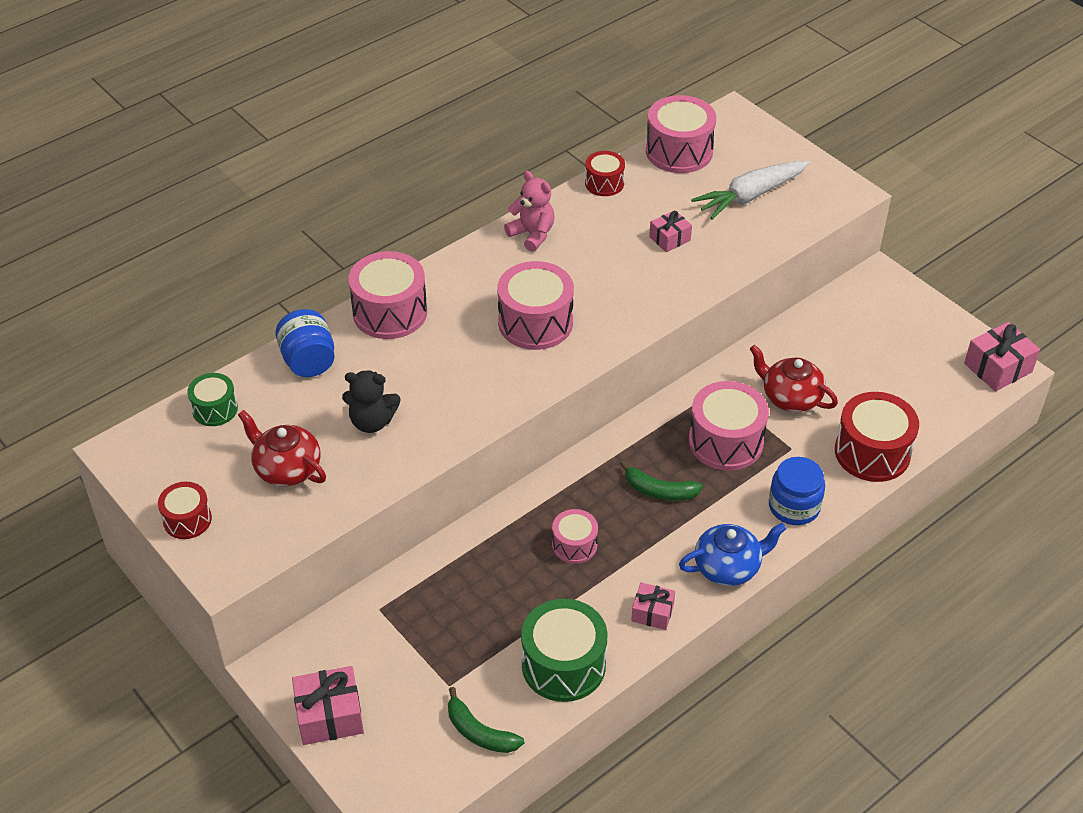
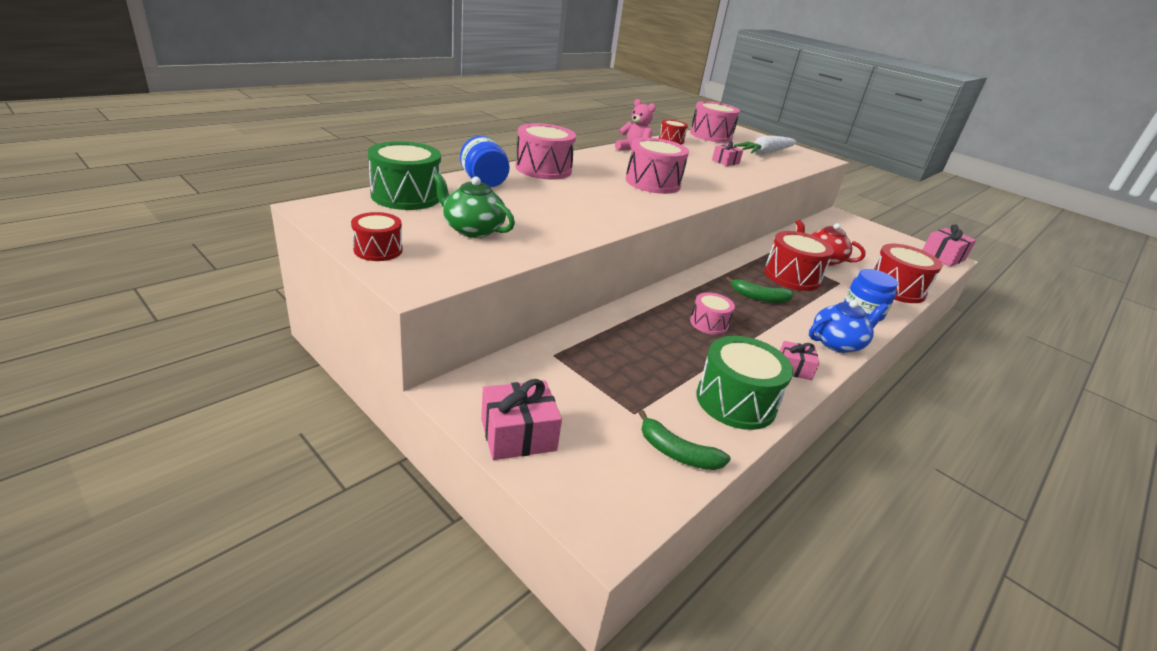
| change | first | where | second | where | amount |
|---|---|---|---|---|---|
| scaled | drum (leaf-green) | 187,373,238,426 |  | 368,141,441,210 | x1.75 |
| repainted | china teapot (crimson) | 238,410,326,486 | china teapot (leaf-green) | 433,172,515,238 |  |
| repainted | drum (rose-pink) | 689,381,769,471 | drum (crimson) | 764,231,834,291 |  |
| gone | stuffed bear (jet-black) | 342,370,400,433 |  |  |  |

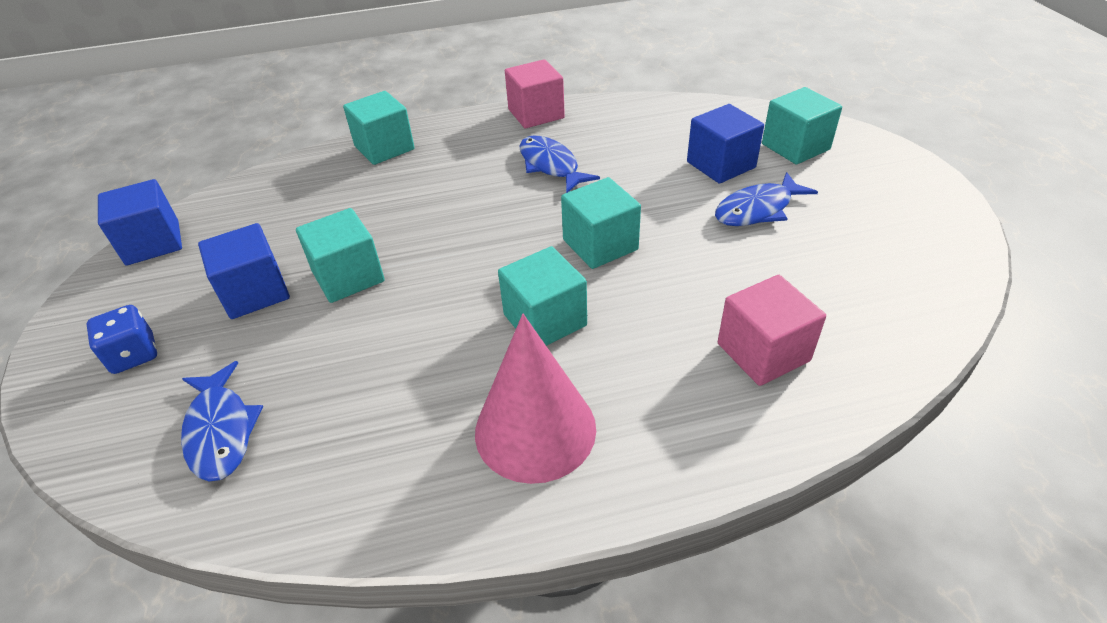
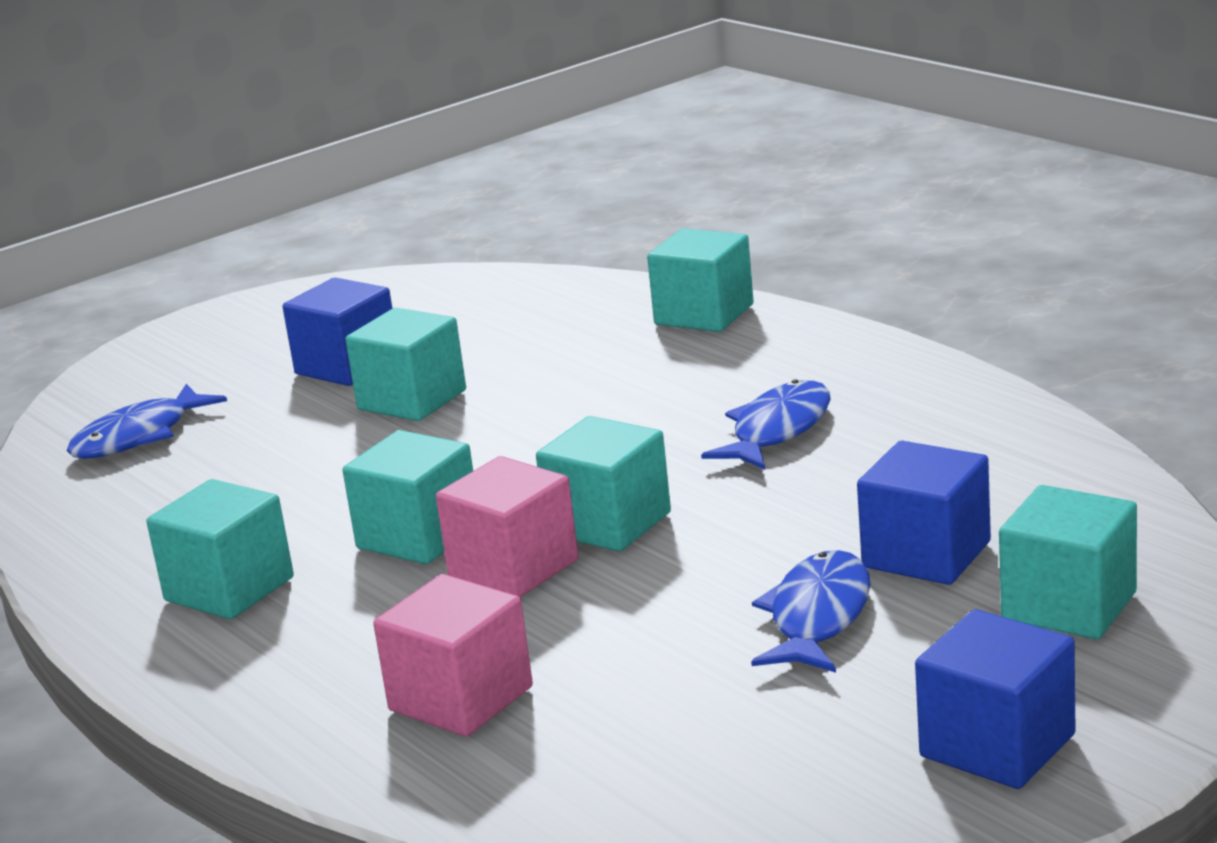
| change | first | where | second | where | amount |
|---|---|---|---|---|---|
| swapped | cone (rose-pink) | 475,314,596,484 | block (turquoise) | 146,479,294,619 |  |
| shifted | block (rose-pink) | 505,59,565,128 |  | 436,456,578,597 |  |
| rotated | fish (royal blue) | 715,172,818,226 |  | 751,550,871,673 | 75 degrees clockwise |
| shifted | block (royal blue) | 98,179,182,265 |  | 915,609,1075,789 |  |
| gone | die (royal blue) | 86,305,157,374 |  |  |  |

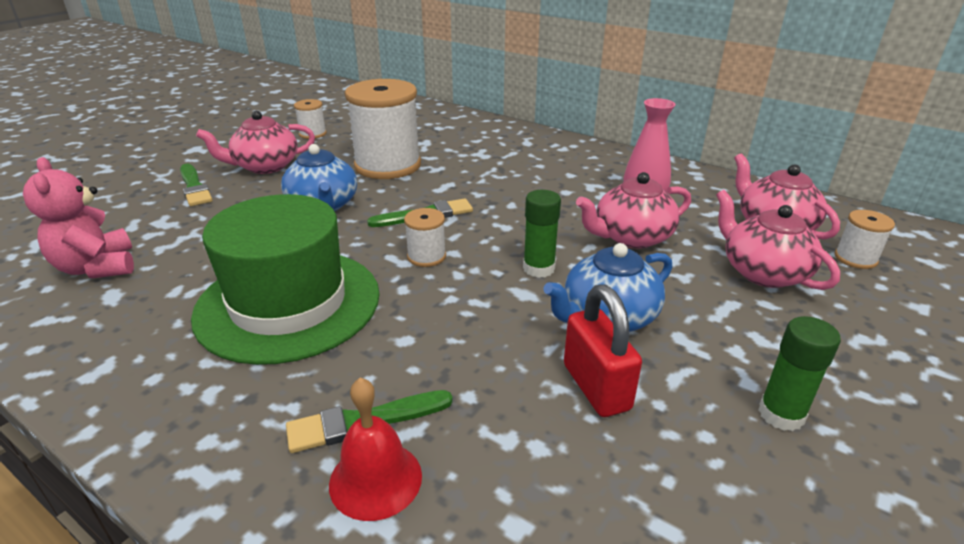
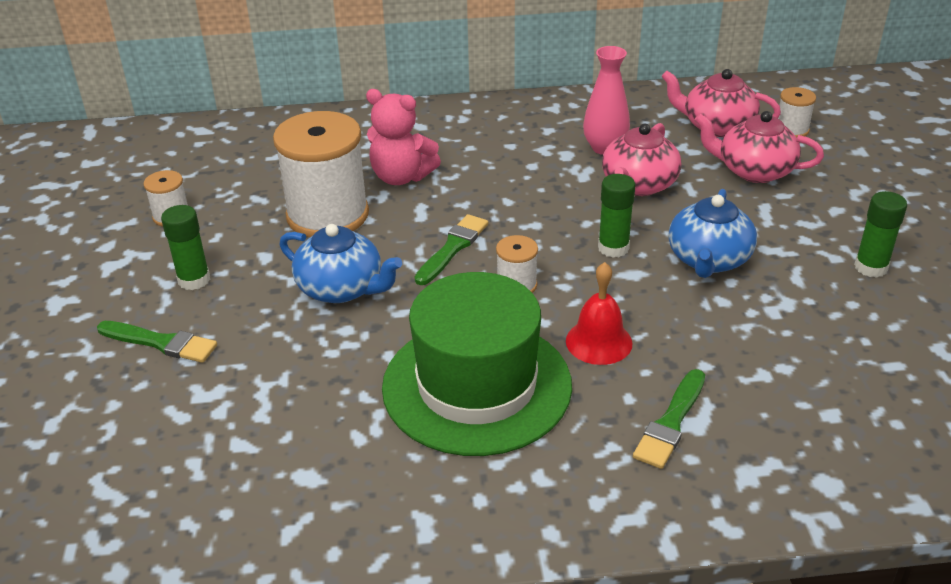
| change | first | where | second | where | amount |
|---|---|---|---|---|---|
| swapped | china teapot (rose-pink) | 196,111,315,174 | glue stick (leaf-green) | 161,205,210,290 |  |
| shifted | stuffed bear (rose-pink) | 23,157,134,278 |  | 366,89,441,185 |  |
| shifted | bell (crimson) | 329,378,422,521 |  | 566,262,633,365 |  |
| gone | padlock (crimson) | 564,285,642,417 |  |  |  |

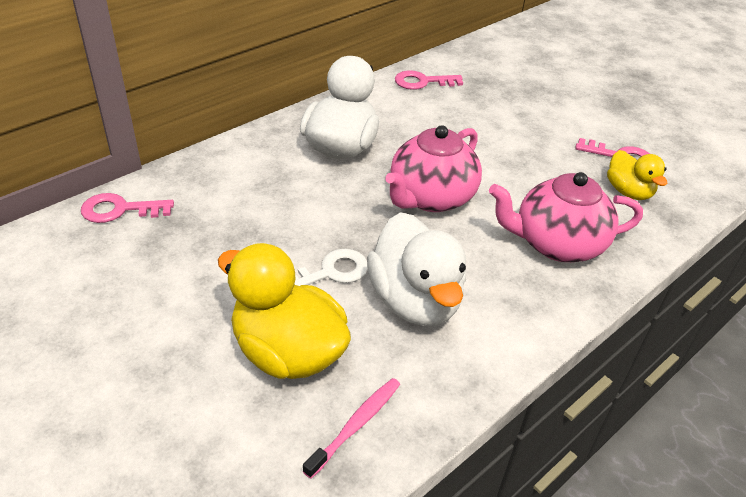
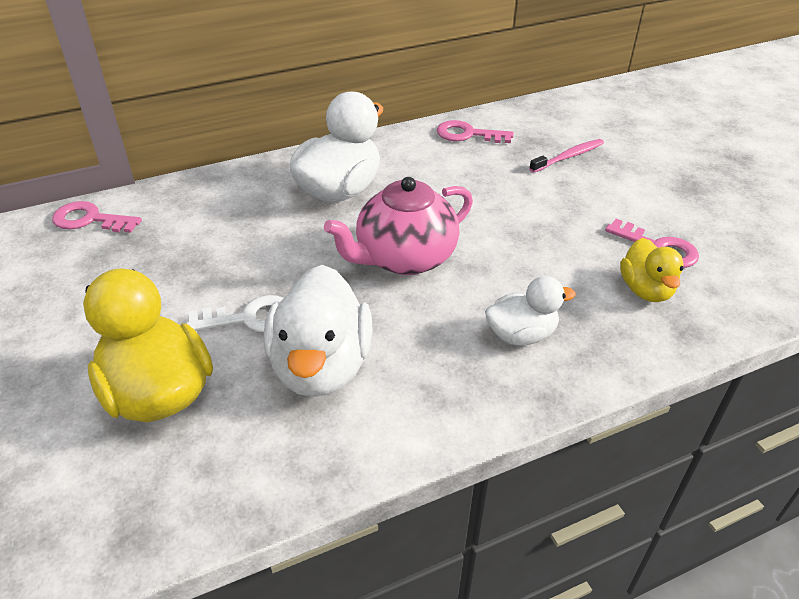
| change | first | where | second | where | amount |
|---|---|---|---|---|---|
| swapped | china teapot (rose-pink) | 489,172,643,262 | toy duck (pure white) | 485,276,576,345 |  |
| shifted | dental brush (rose-pink) | 303,378,400,479 |  | 529,139,604,173 |  |

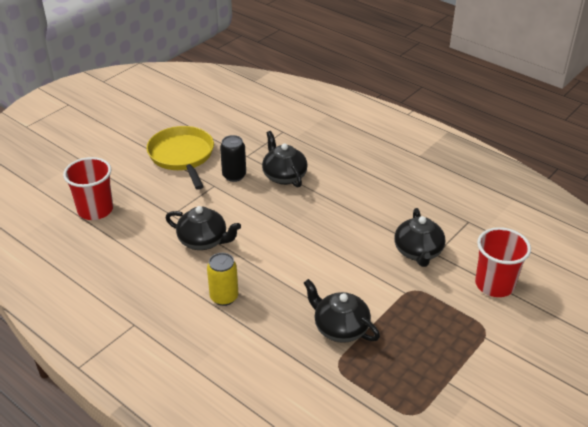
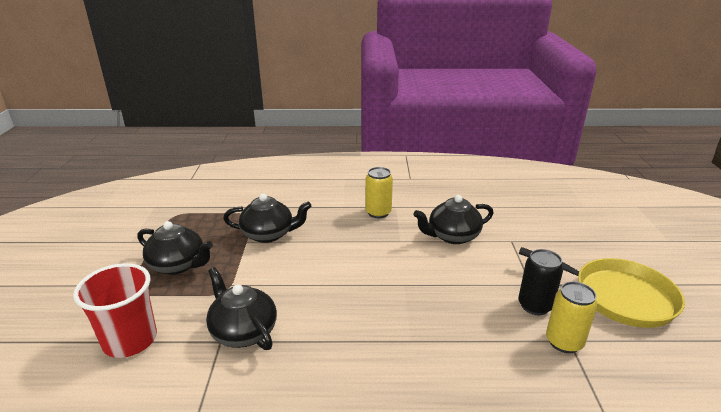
| change | first | where | second | where | amount |
|---|---|---|---|---|---|
| shifted | china teapot (jet-black) | 262,131,308,188 |  | 137,221,213,275 |  |
| new |  |  | can (bright yellow) | 546,281,597,353 |  |
| gone | beaker (crimson) | 63,157,113,220 |  |  |  |

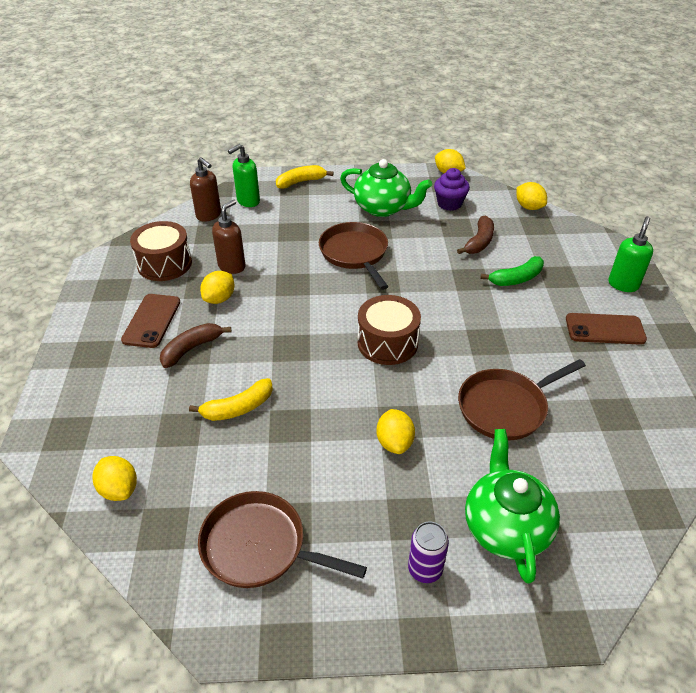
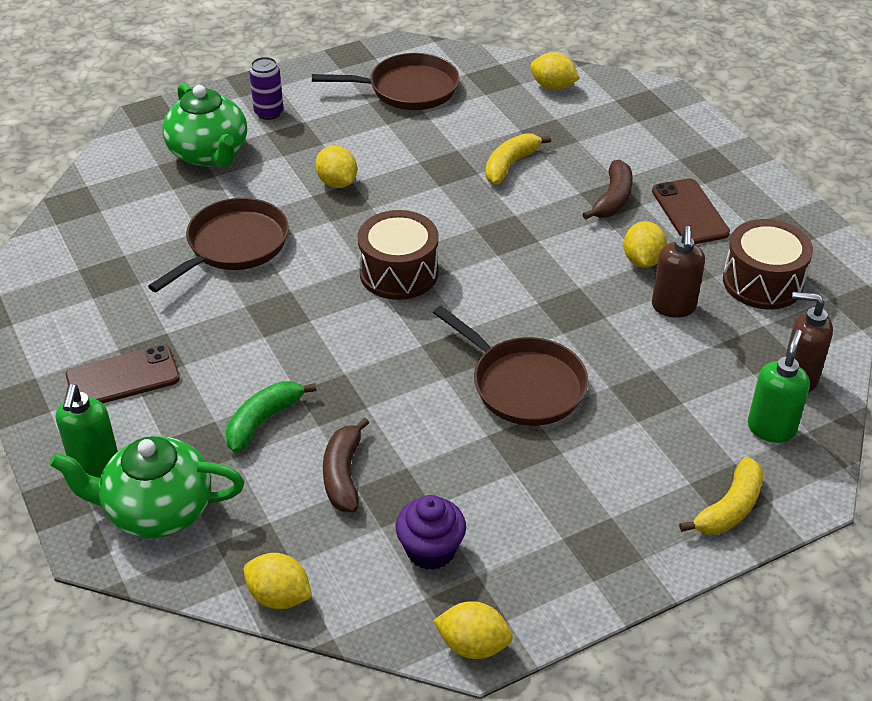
| change | first | where | second | where | amount |
|---|---|---|---|---|---|
| shifted | china teapot (leaf-green) | 340,159,432,217 |  | 50,436,245,538 |  |

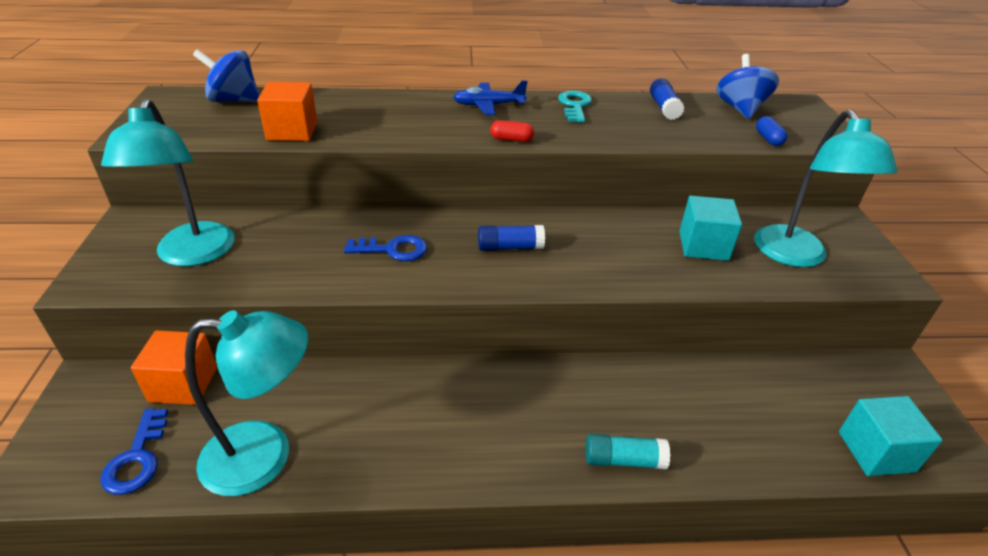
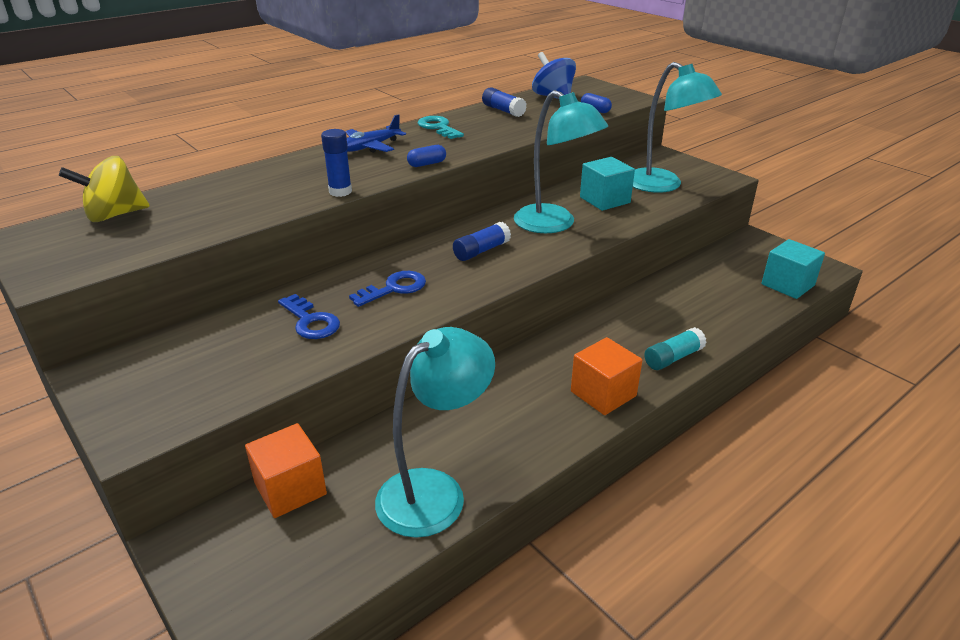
| change | first | where | second | where | amount |
|---|---|---|---|---|---|
| repainted | spinning top (royal blue) | 193,49,260,102 | spinning top (bright yellow) | 59,156,150,222 |  |
| shifted | key (royal blue) | 101,408,168,495 |  | 278,294,340,339 |  |
| new |  |  | glue stick (royal blue) | 321,129,352,197 |  |
| repainted | pill (crimson) | 490,120,534,142 | pill (royal blue) | 407,145,446,167 |  |
| shifted | lamp (turquoise) | 101,98,234,266 |  | 514,90,608,233 |  |
| shifted | block (bright orange) | 257,82,317,141 |  | 571,337,643,415 |  |

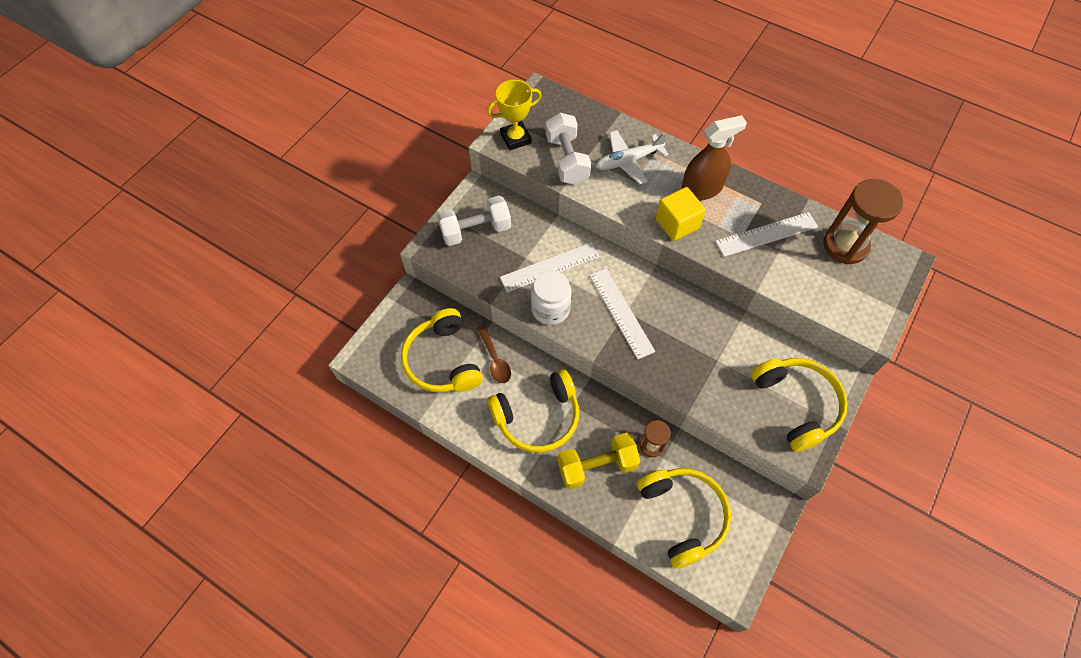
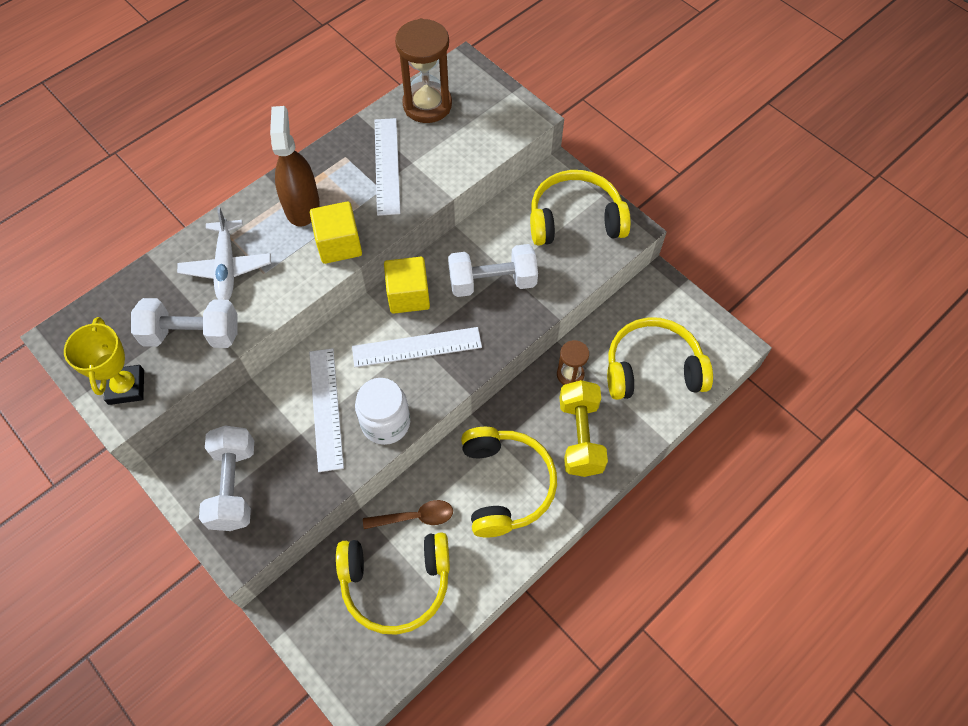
| change | first | where | second | where | amount |
|---|---|---|---|---|---|
| new |  |  | block (bright yellow) | 384,257,430,314 |  |
| new |  |  | hand weight (pure white) | 448,244,538,297 |  |

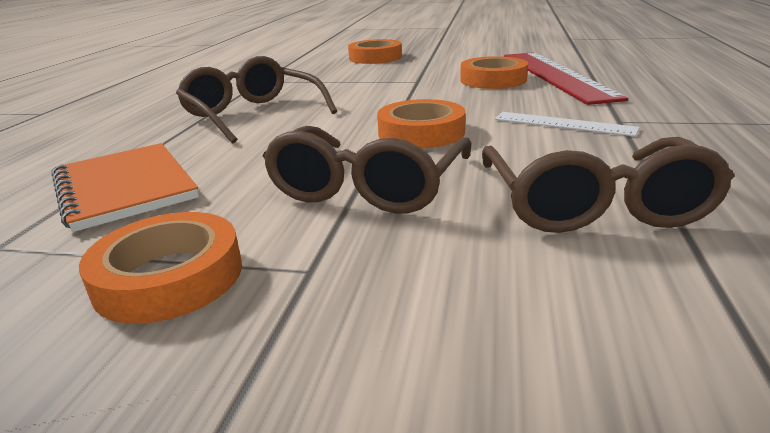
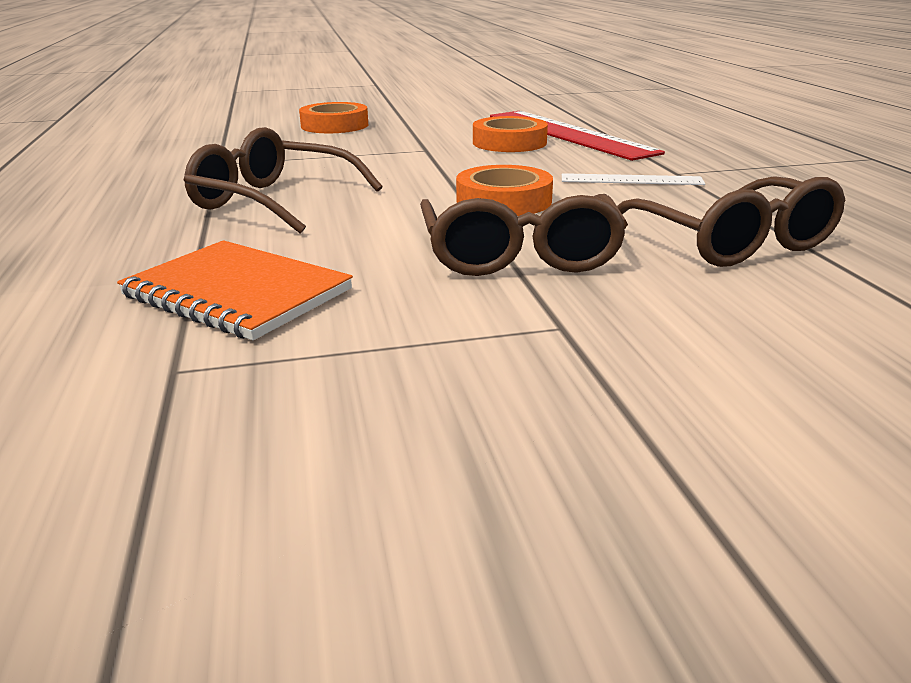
| change | first | where | second | where | amount |
|---|---|---|---|---|---|
| gone | roll of tape (bright orange) | 79,212,242,324 |  |  |  |

